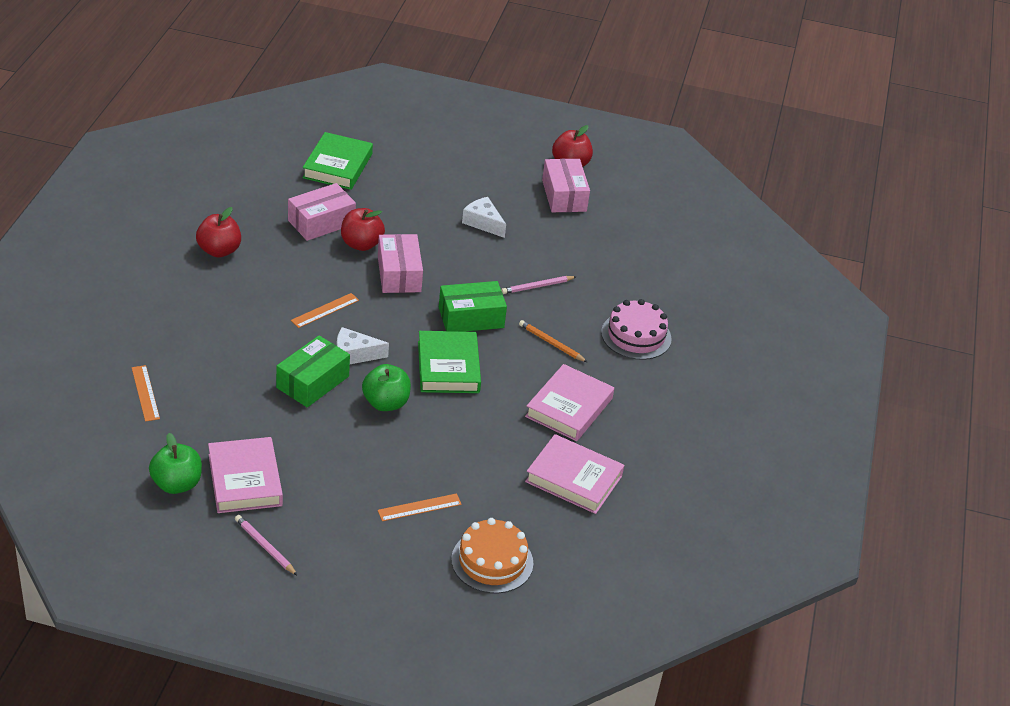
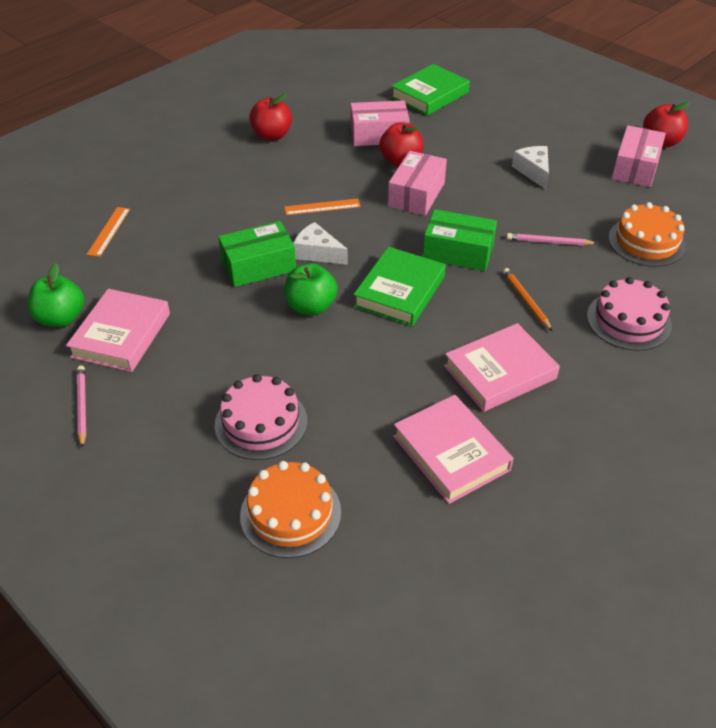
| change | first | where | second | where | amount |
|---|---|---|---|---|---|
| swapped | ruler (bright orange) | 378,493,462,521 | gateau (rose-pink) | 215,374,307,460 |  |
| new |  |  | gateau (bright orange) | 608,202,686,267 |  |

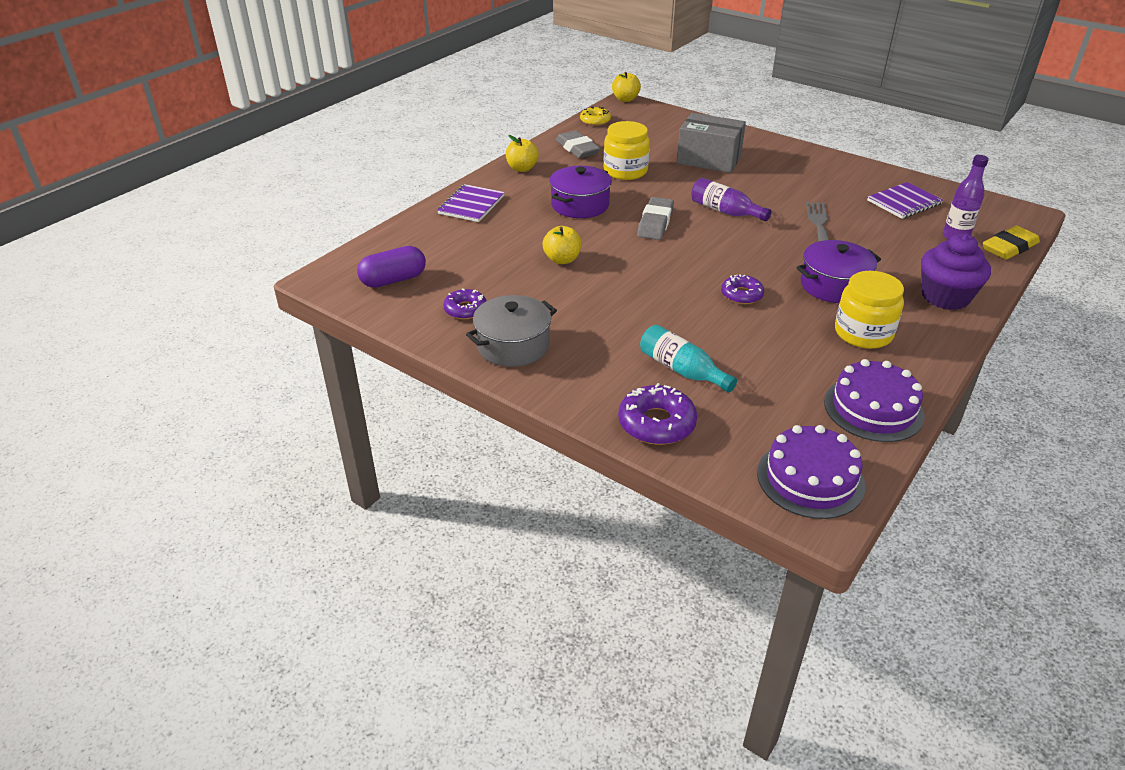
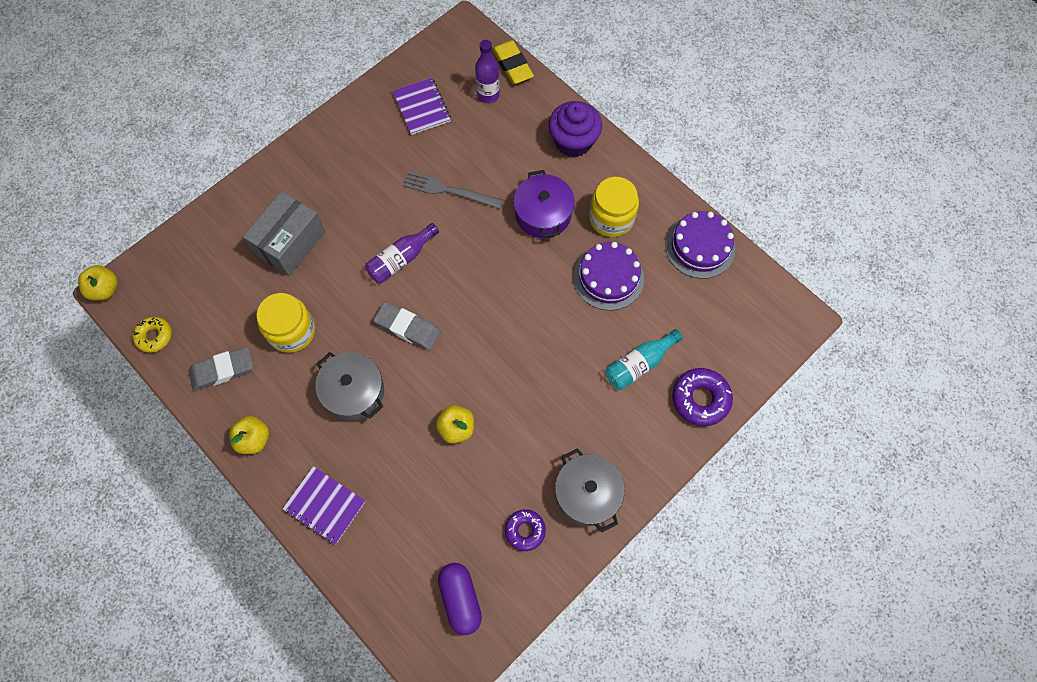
| change | first | where | second | where | amount |
|---|---|---|---|---|---|
| repainted | stockpot (royal purple) | 549,166,612,218 | stockpot (grey) | 315,352,384,421 |  |
| shifted | gateau (royal purple) | 757,425,865,519 |  | 573,242,644,310 |  |
| gone | donut (royal purple) | 721,274,764,304 |  |  |  |

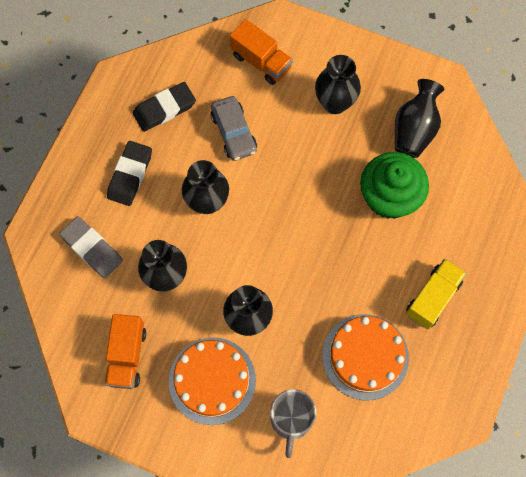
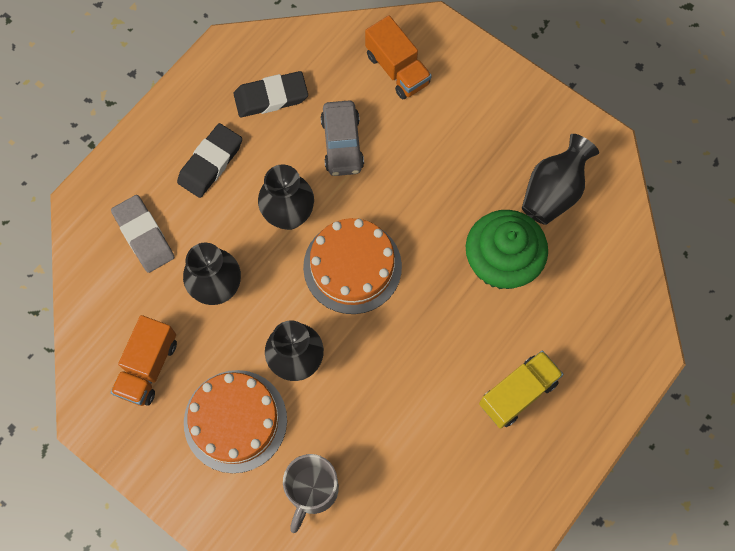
| change | first | where | second | where | amount |
|---|---|---|---|---|---|
| shifted | gateau (bright orange) | 322,314,409,400 |  | 303,218,402,314 |  |
| gone | flower vase (jet-black) | 315,55,361,114 |  |  |  |

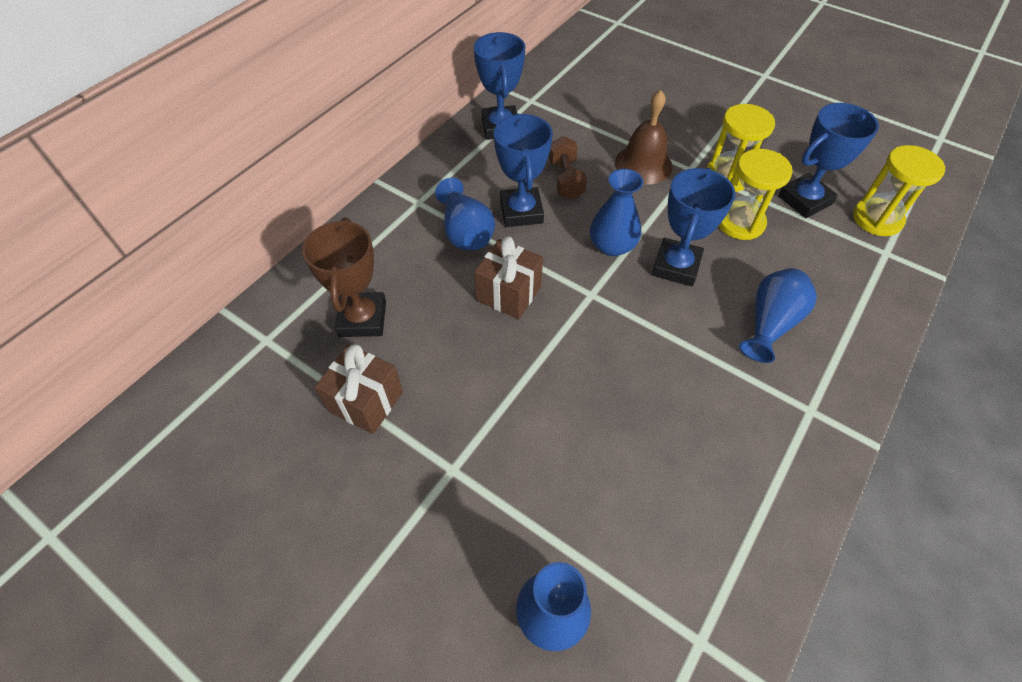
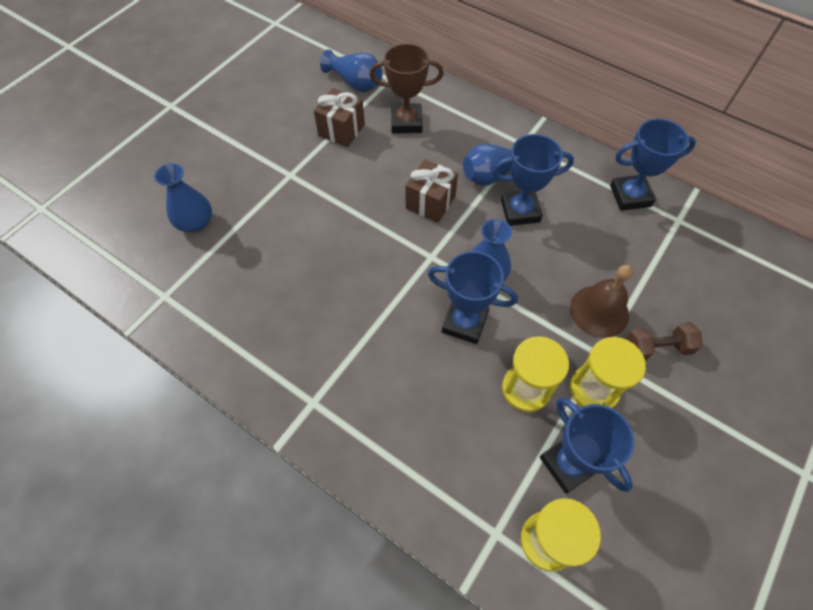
| change | first | where | second | where | amount |
|---|---|---|---|---|---|
| shifted | flower vase (royal blue) | 739,268,817,363 |  | 320,49,383,92 |  |
| shifted | hand weight (brown) | 549,136,587,199 |  | 626,322,703,360 |  |

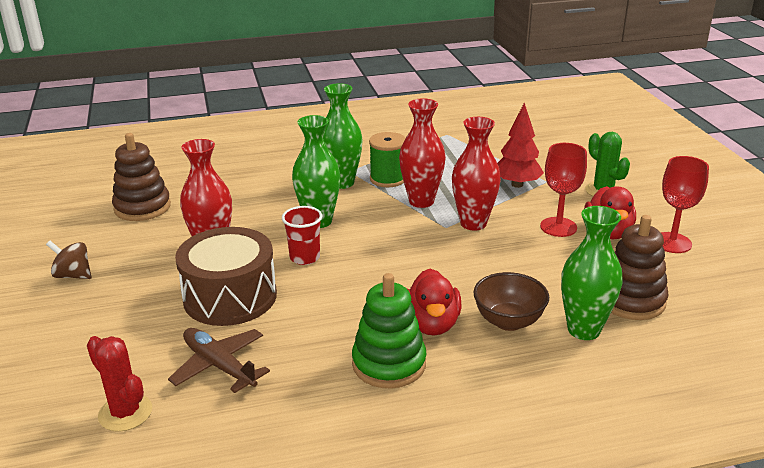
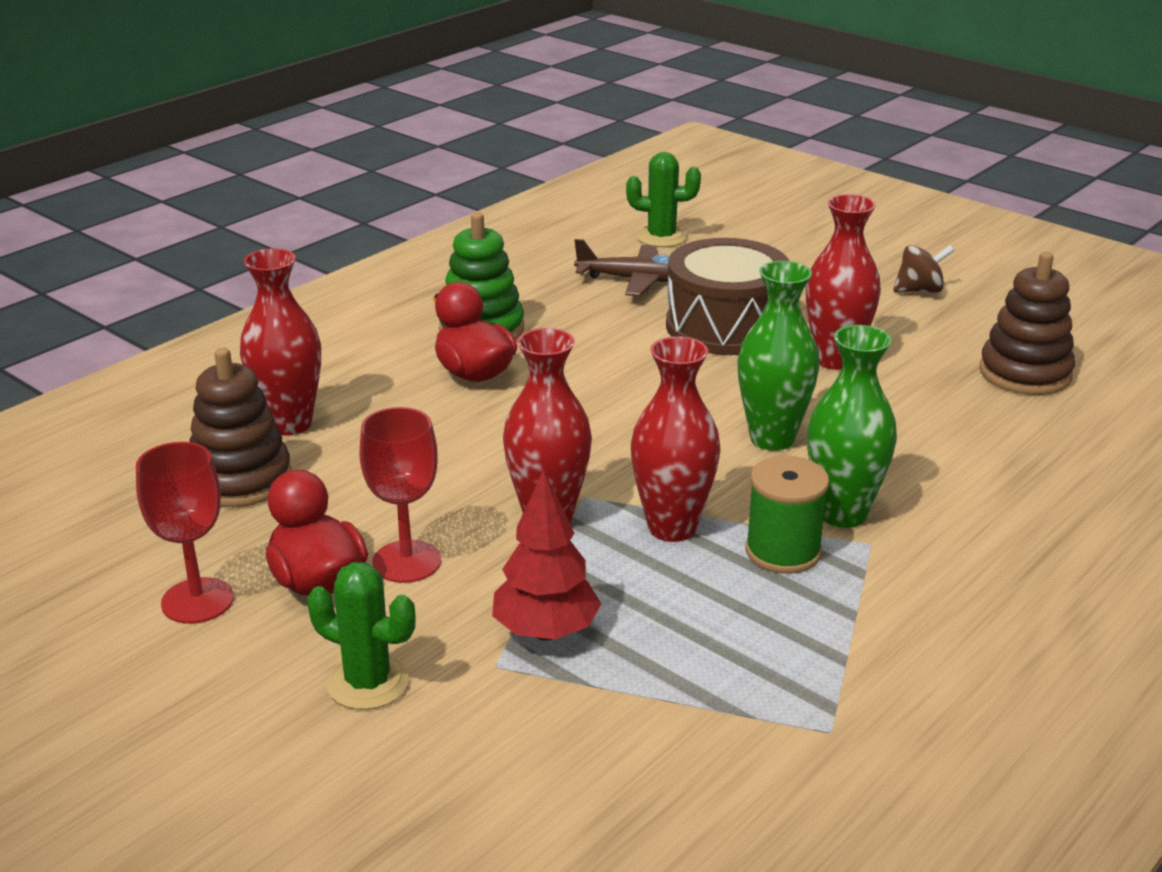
| change | first | where | second | where | amount |
|---|---|---|---|---|---|
| repainted | flower vase (leaf-green) | 561,206,623,340 | flower vase (crimson) | 240,248,321,436 |  |
| repainted | prickly plant (crimson) | 87,336,152,432 | prickly plant (leaf-green) | 626,152,701,247 |  |
| gone | beaker (crimson) | 282,206,322,265 |  |  |  |
| gone | deep dish (brown) | 473,272,549,331 |  |  |  |

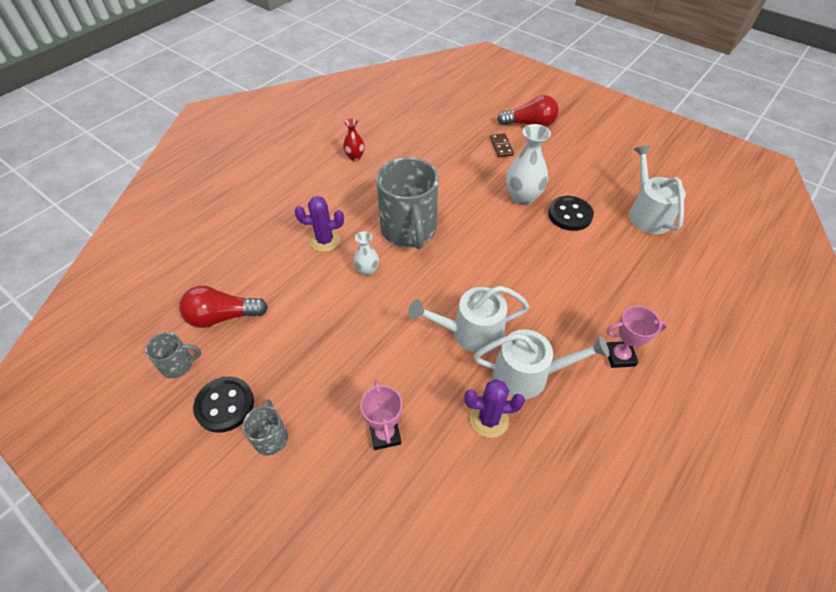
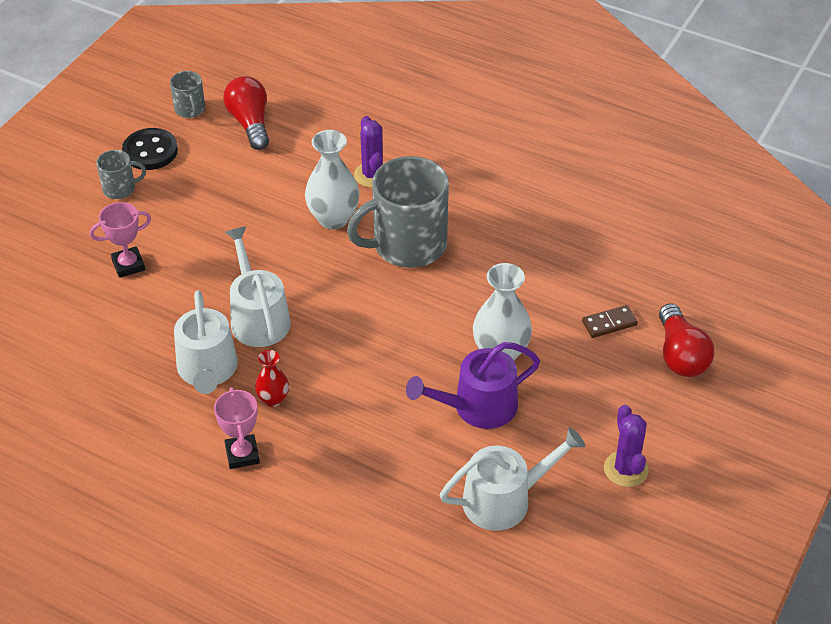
| change | first | where | second | where | amount |
|---|---|---|---|---|---|
| shifted | flower vase (crimson) | 343,118,365,161 |  | 255,350,289,407 |  |
| scaled | flower vase (pure white) | 353,231,379,276 |  | 305,130,359,229 | x1.78 |
| swapped | button (jet-black) | 548,196,594,231 | sprinkling can (royal purple) | 406,342,540,429 |  |
| shifted | prickly plant (royal purple) | 464,379,525,438 |  | 604,405,649,487 |  |

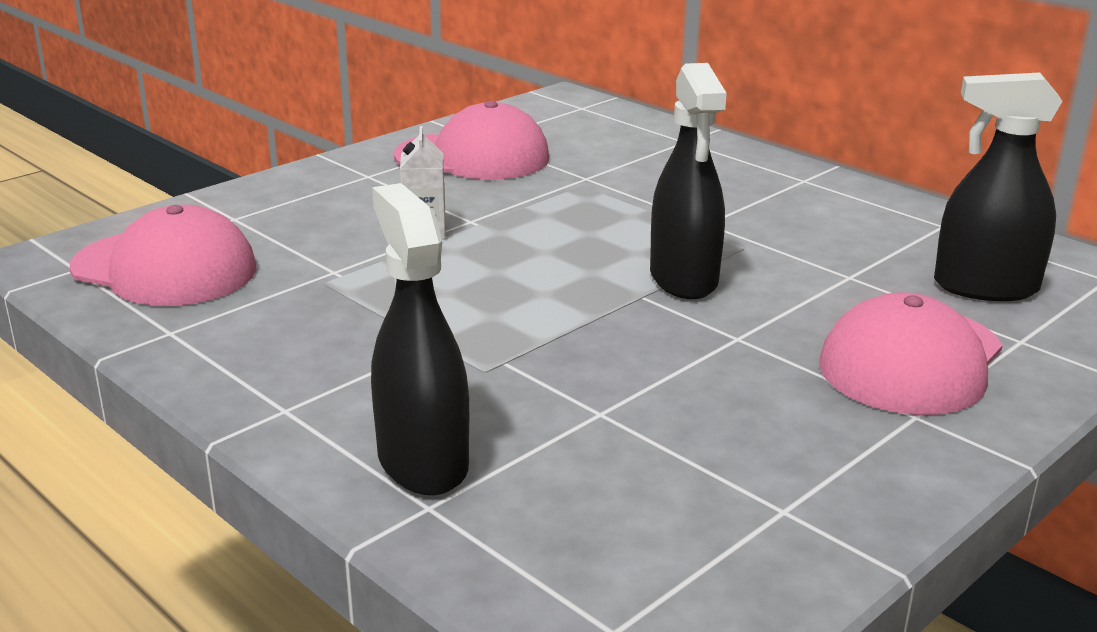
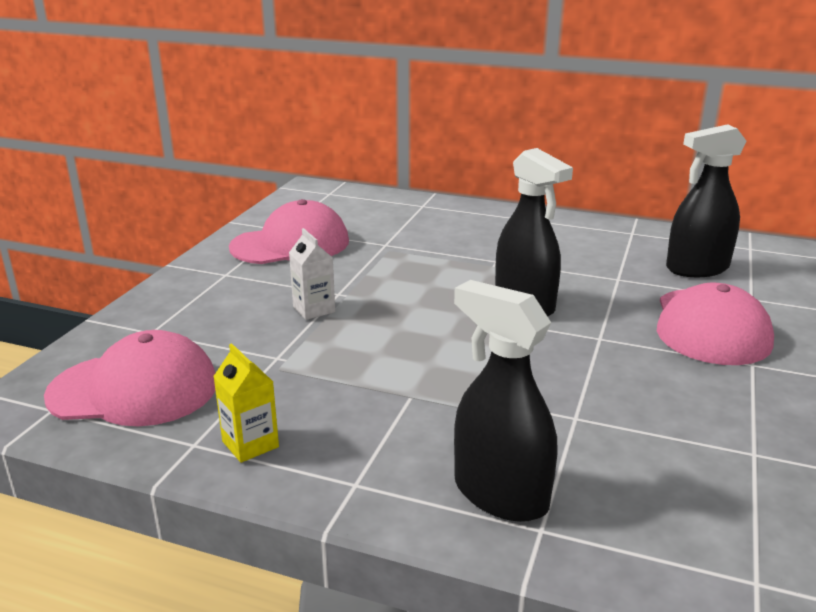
| change | first | where | second | where | amount |
|---|---|---|---|---|---|
| new |  |  | juice carton (bright yellow) | 213,343,279,463 |  |

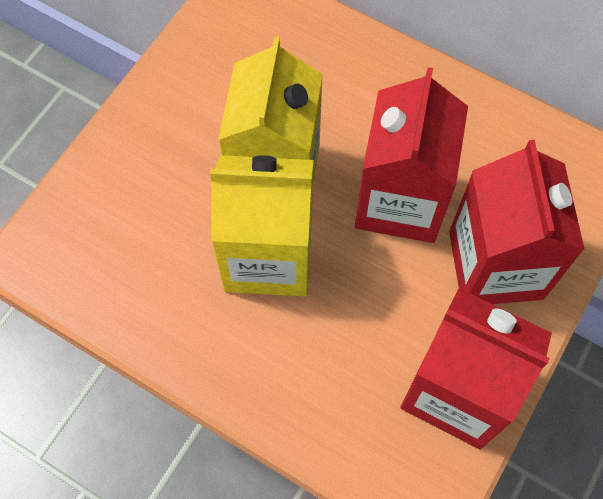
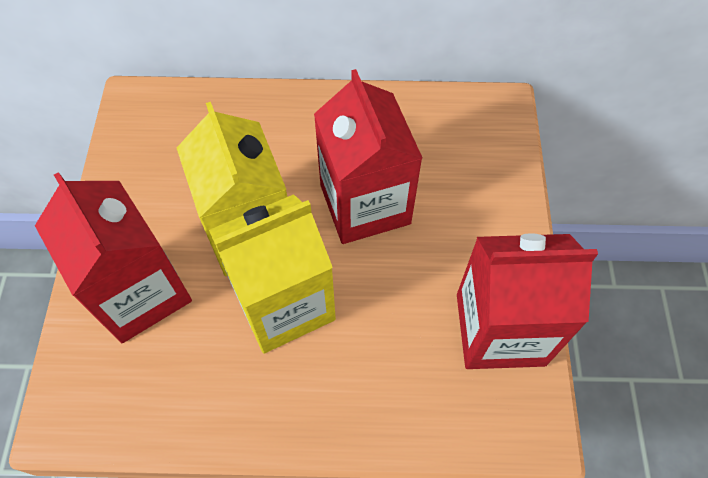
| change | first | where | second | where | amount |
|---|---|---|---|---|---|
| shifted | juice carton (crimson) | 449,140,585,304 |  | 35,172,192,343 |  |

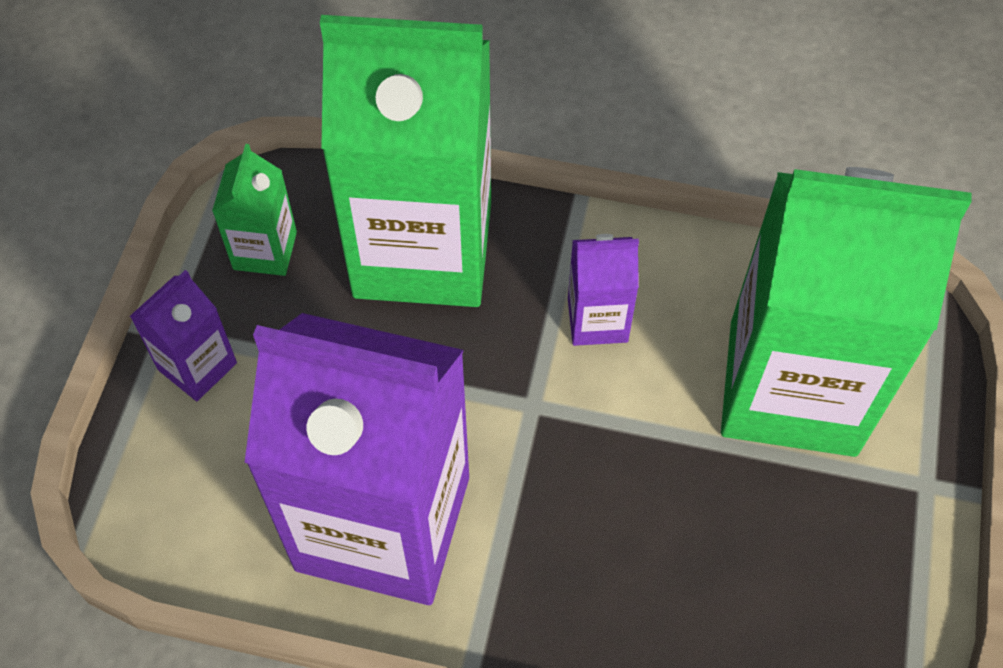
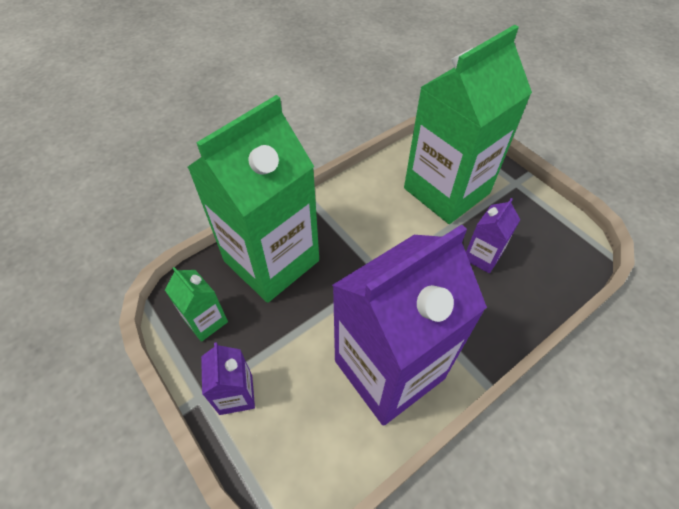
| change | first | where | second | where | amount |
|---|---|---|---|---|---|
| shifted | juice carton (royal purple) | 568,234,639,346 |  | 466,198,520,273 |  |

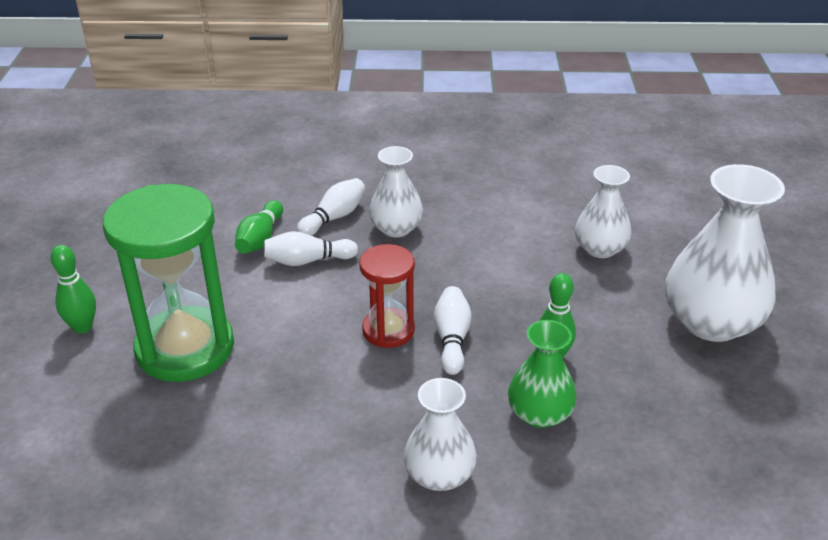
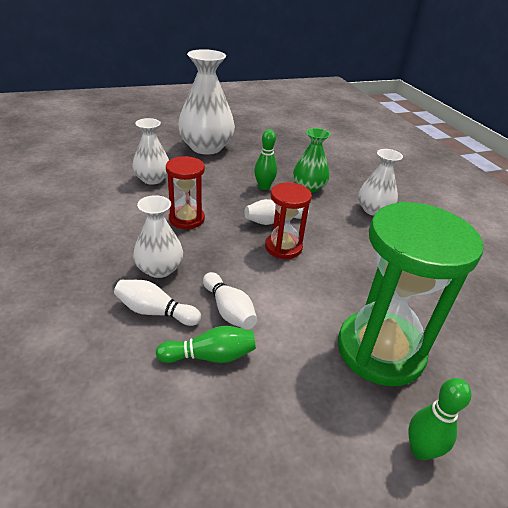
| change | first | where | second | where | amount |
|---|---|---|---|---|---|
| new |  |  | sand timer (crimson) | 166,156,205,229 |  |

